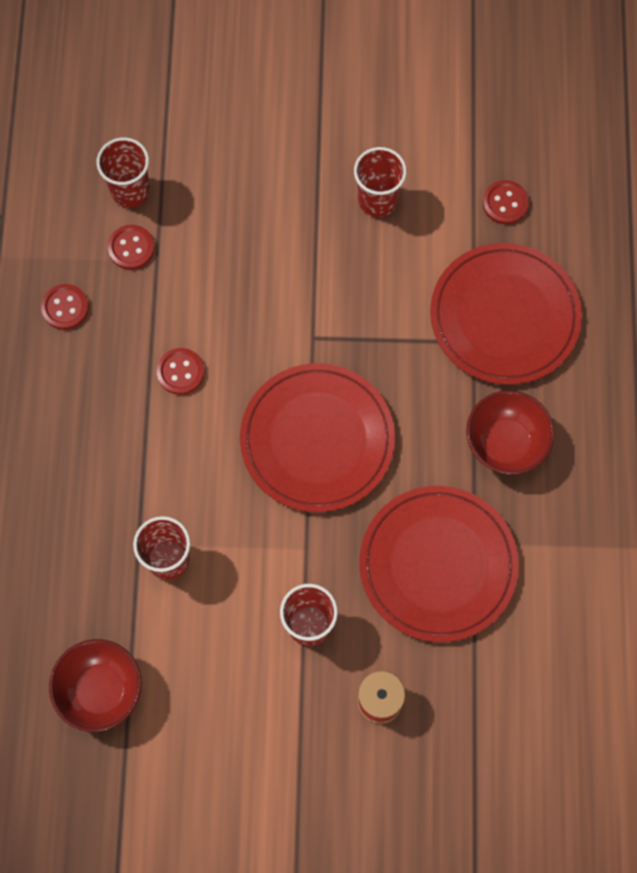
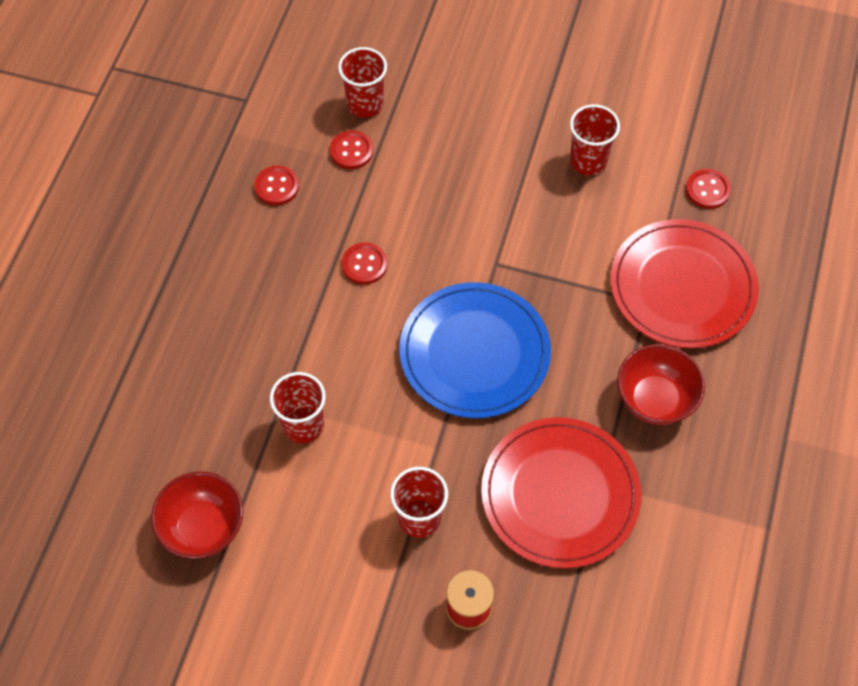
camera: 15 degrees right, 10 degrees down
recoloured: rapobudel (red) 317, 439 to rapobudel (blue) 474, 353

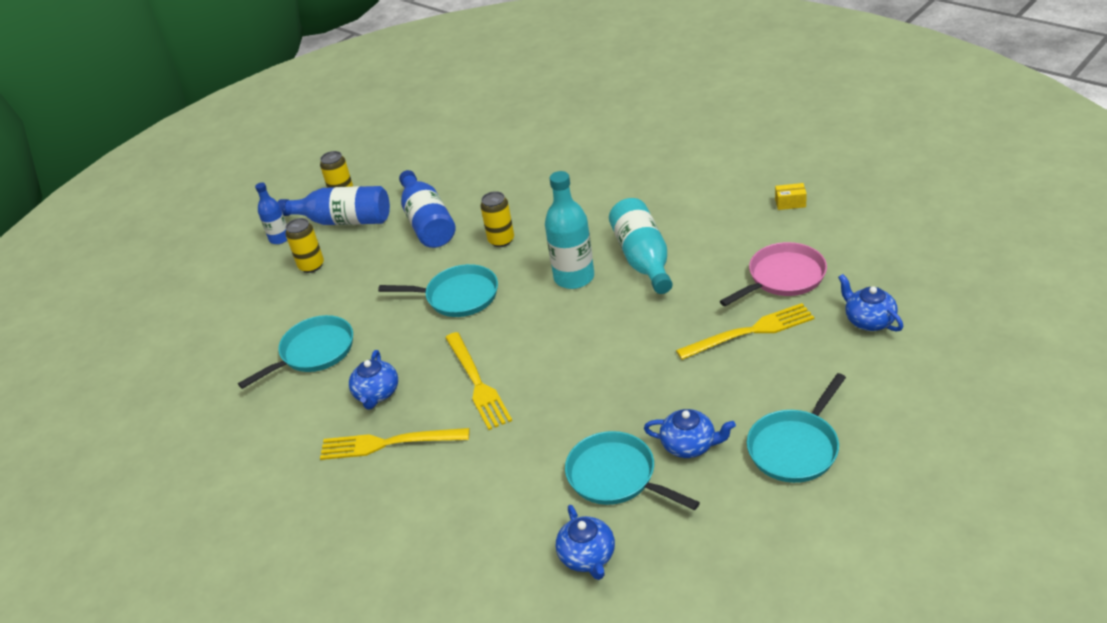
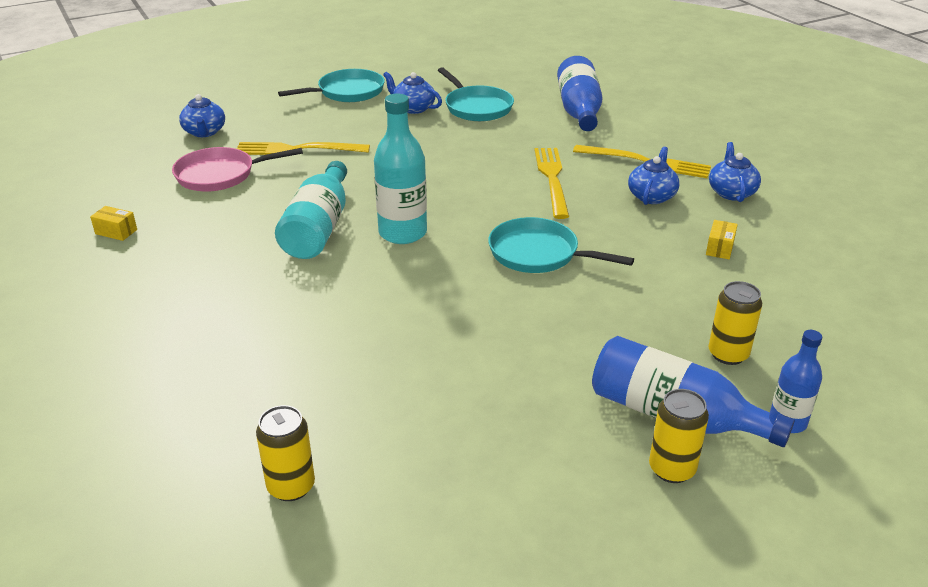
camera: 165 degrees left, 5 degrees down
moved: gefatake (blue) 427, 223 to 579, 111; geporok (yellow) 501, 240 to 291, 486; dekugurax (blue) 587, 556 to 731, 192
replaced: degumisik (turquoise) 314, 352 to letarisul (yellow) 720, 248

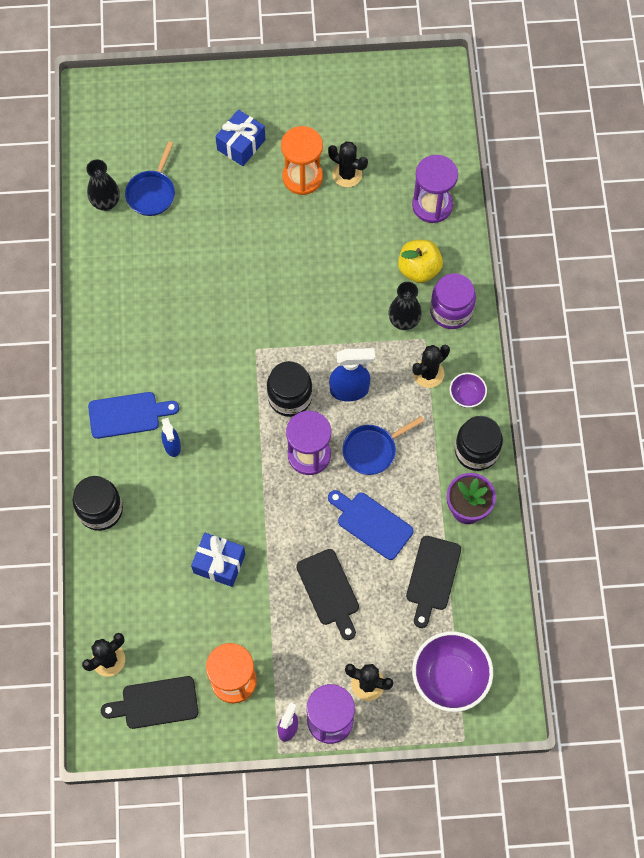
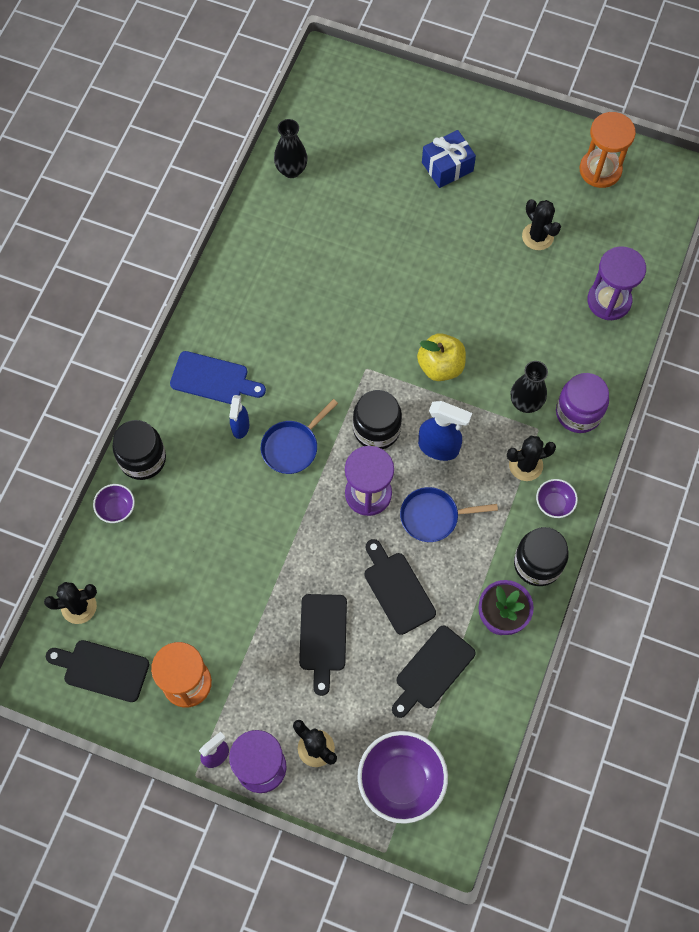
camera: 25 degrees right, 0 degrees up
removed: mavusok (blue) 219, 563
added: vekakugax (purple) 117, 509
moved: degumisik (blue) 152, 193 to 292, 447; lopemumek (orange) 302, 177 to 600, 170; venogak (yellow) 419, 269 to 440, 366
recoloured: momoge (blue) 371, 524 to momoge (black) 397, 589

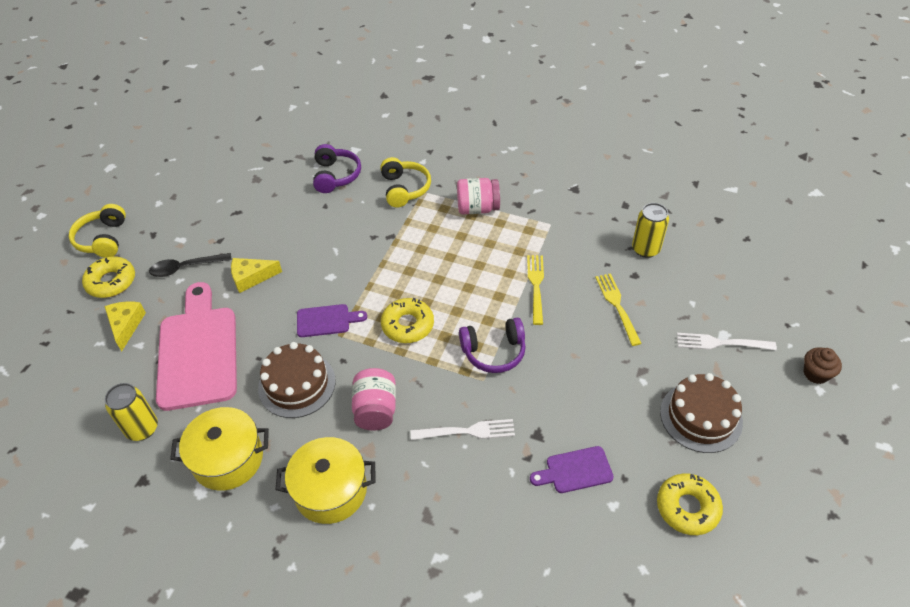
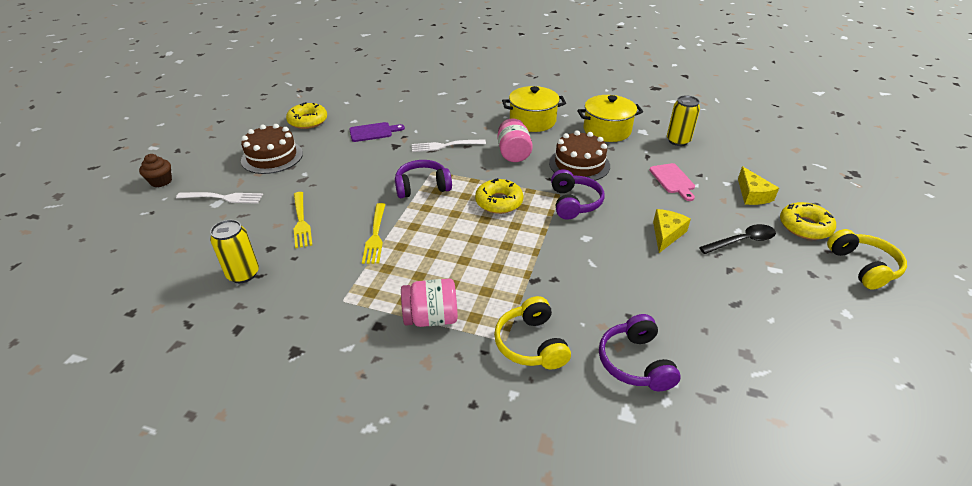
camera: 175 degrees right, 10 degrees down
replaced: momoge (purple) 326, 321 to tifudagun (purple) 574, 203
turned: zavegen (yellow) 251, 278 = 666, 234 45 degrees counterclockwise
resized: momoge (pink) 198, 351 = 673, 180 x0.47

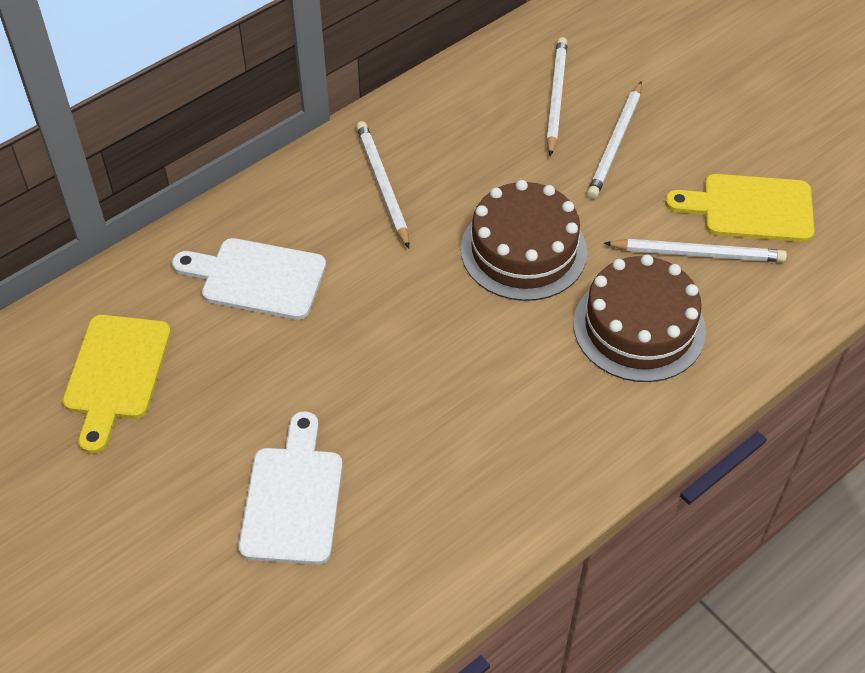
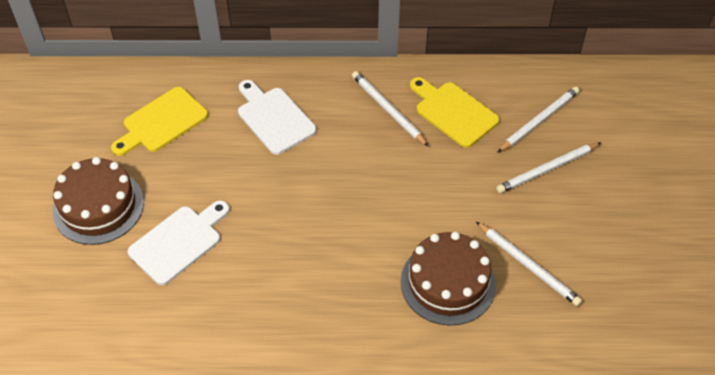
camera: 40 degrees right, 0 degrees up
moved: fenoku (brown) 523, 250 to 98, 206; momoge (yellow) 750, 208 to 453, 112
turned: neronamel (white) 382, 185 = 388, 109 60 degrees counterclockwise

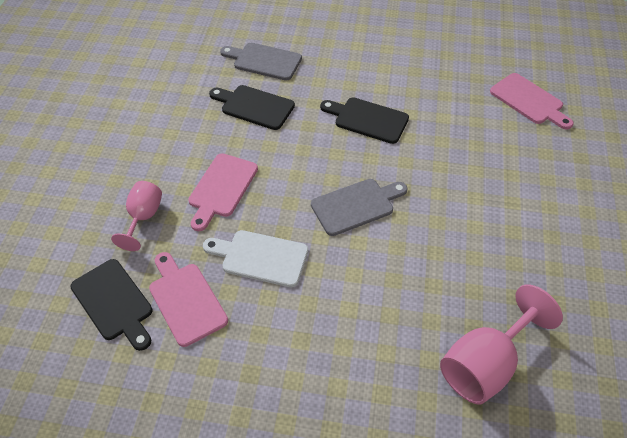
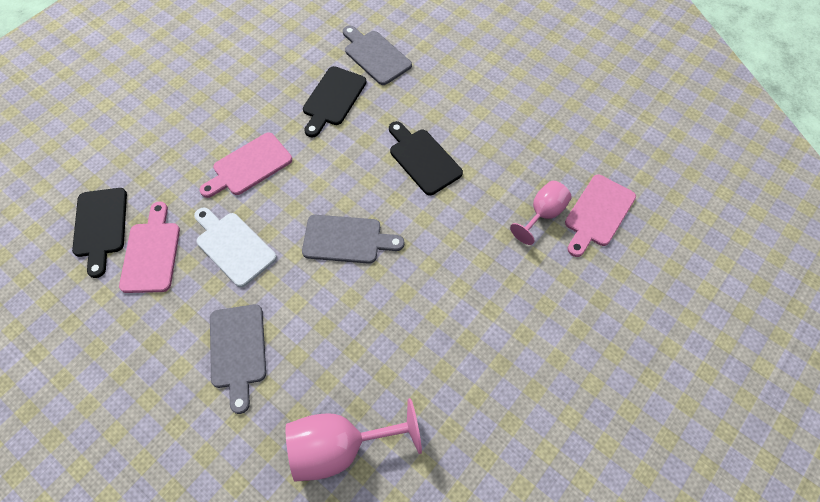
camera: 30 degrees right, 10 degrees up
added: momoge (grey) 238, 350
moved: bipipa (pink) 143, 218 to 542, 214
turned: momoge (black) 254, 106 = 333, 99 120 degrees counterclockwise; momoge (pink) 529, 101 = 598, 213 45 degrees clockwise

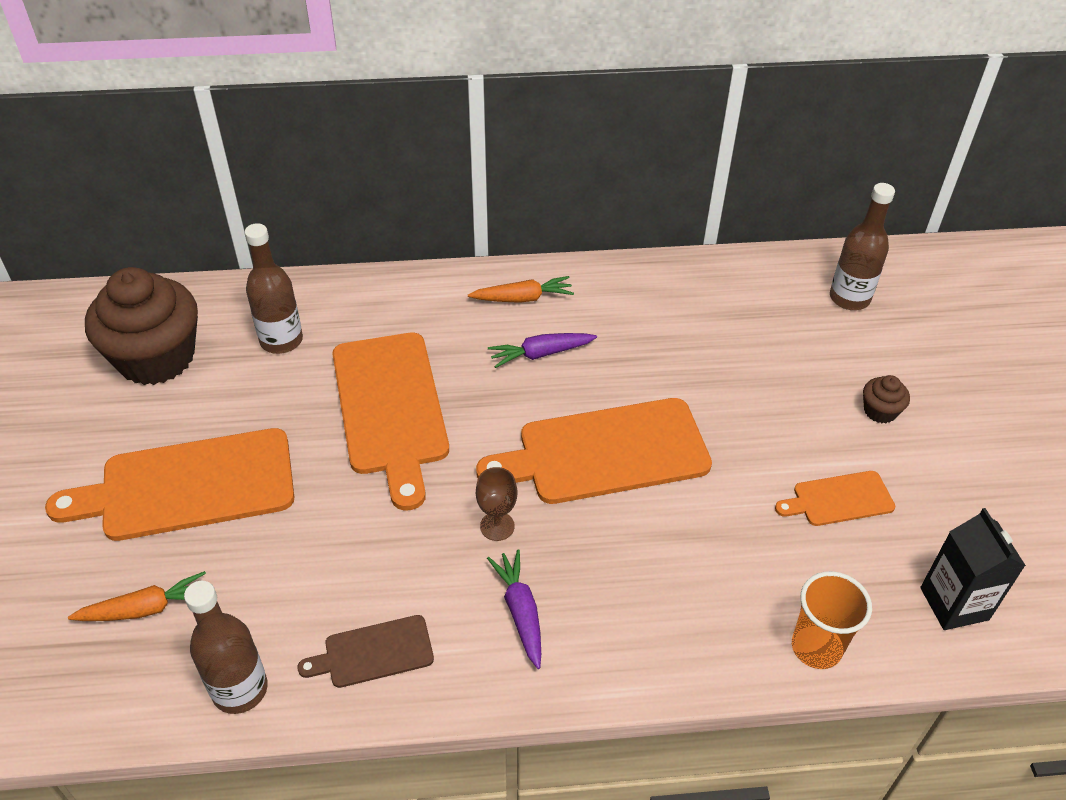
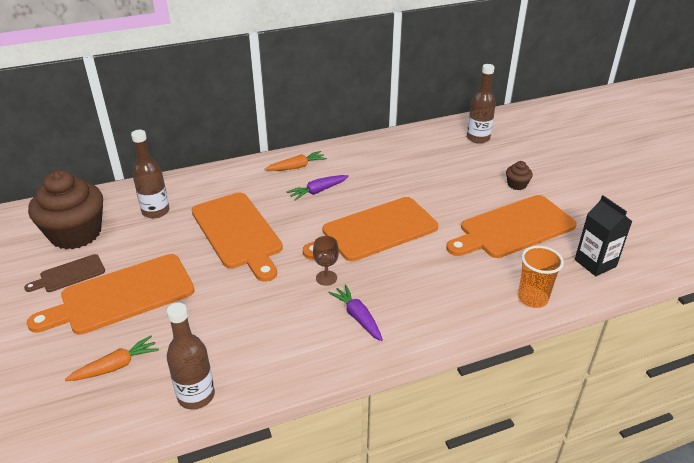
camera: 15 degrees left, 10 degrees down
moved: momoge (brown) 374, 652 to 70, 274
resized: momoge (orange) 839, 499 = 513, 228 x2.01

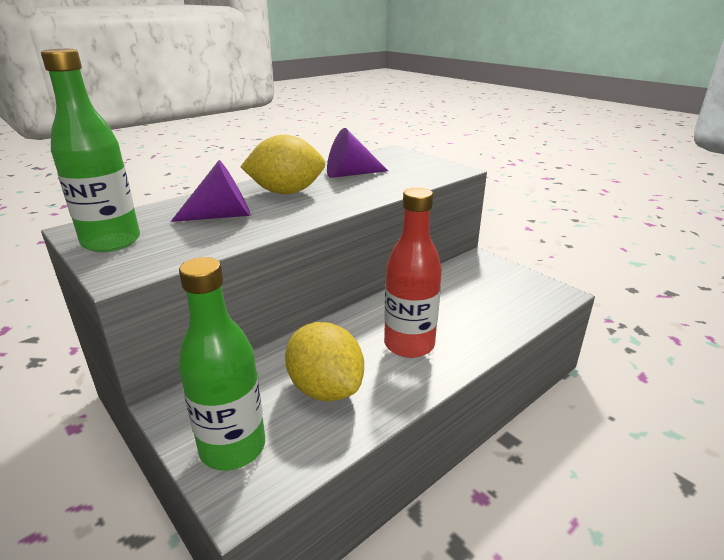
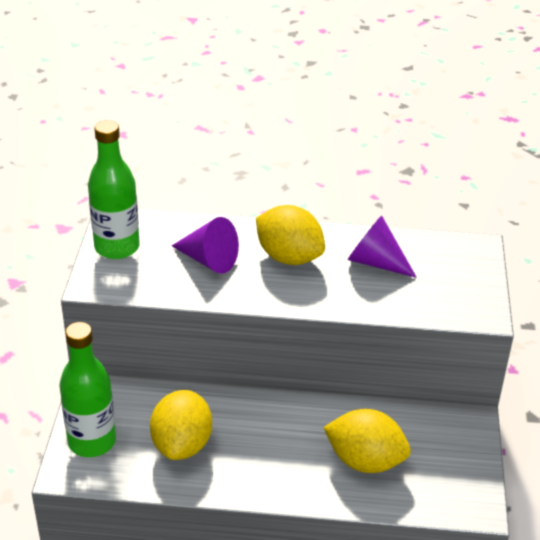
camera: 45 degrees right, 10 degrees up
removed: gefatake (red) 409, 345
added: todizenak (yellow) 365, 461

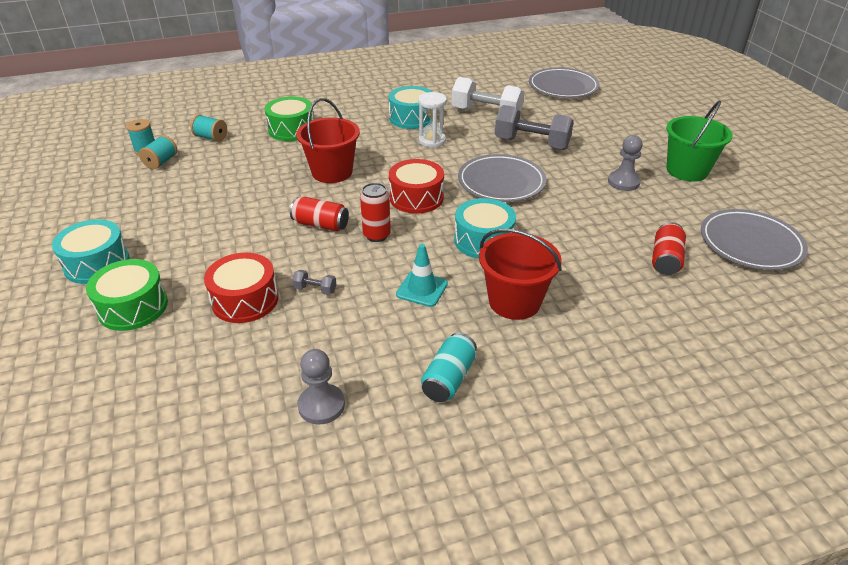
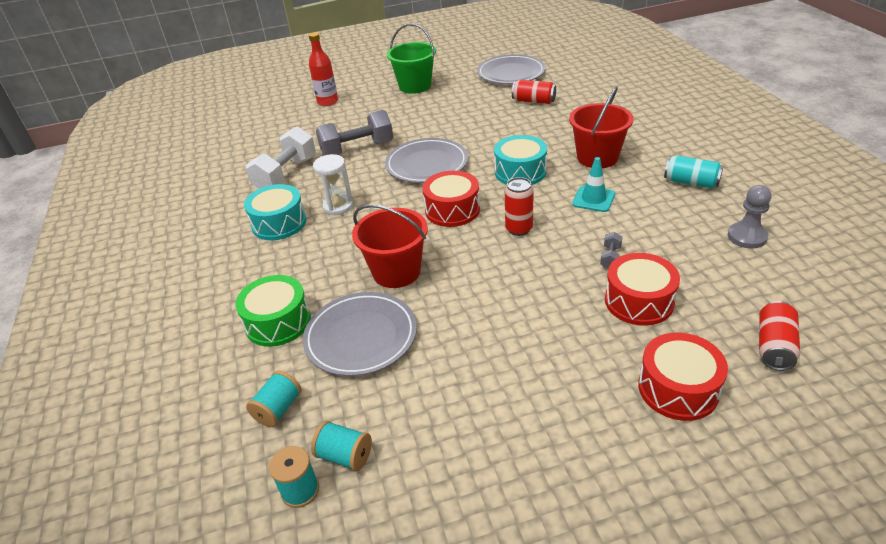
camera: 85 degrees left, 0 degrees up
removed: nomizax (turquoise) 97, 264; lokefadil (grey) 623, 182
added: gefatake (red) 327, 102
moved: geporok (red) 320, 224 to 774, 346; rapobudel (grey) 563, 87 to 361, 337
recoloured: nomizax (green) 133, 307 to nomizax (red) 678, 388
turned: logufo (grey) 531, 143 = 357, 149 45 degrees clockwise

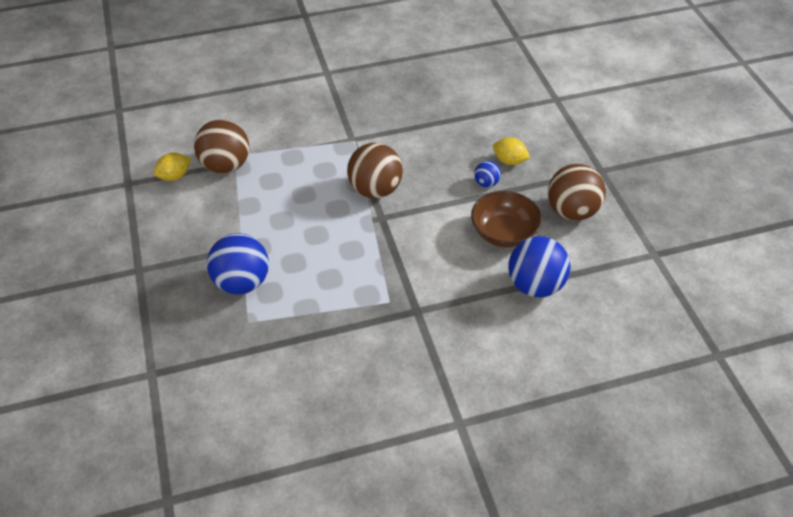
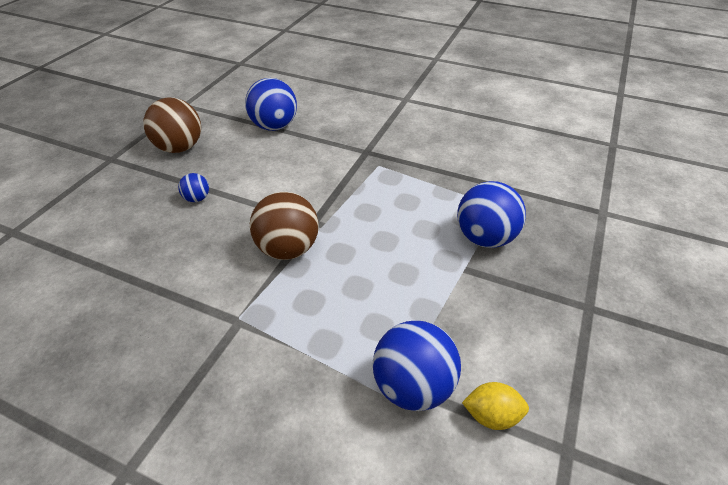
camera: 140 degrees left, 5 degrees down
removed: vekakugax (brown) 503, 233; todizenak (yellow) 509, 161
recoloured: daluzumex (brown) 226, 166 to daluzumex (blue) 413, 386

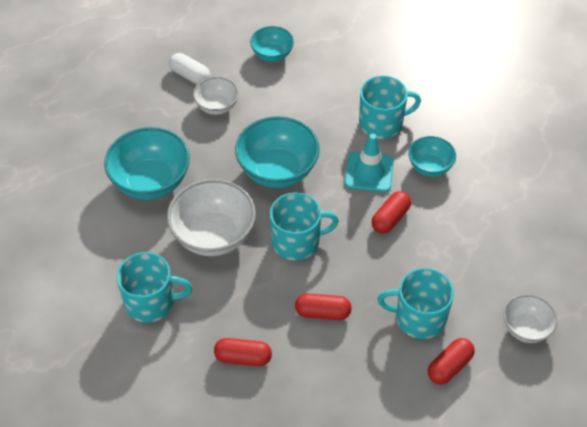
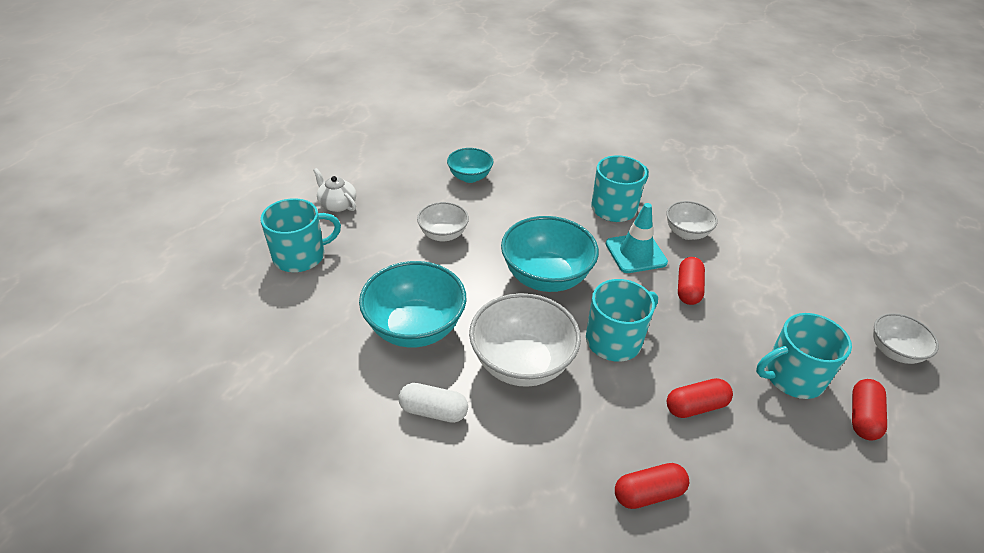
camera: 25 degrees left, 10 degrees down
added: dekugurax (white) 337, 204
moved: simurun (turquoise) 151, 302 to 300, 256; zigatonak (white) 190, 76 to 433, 411
recoloured: vekakugax (turquoise) 430, 167 to vekakugax (white) 686, 233

